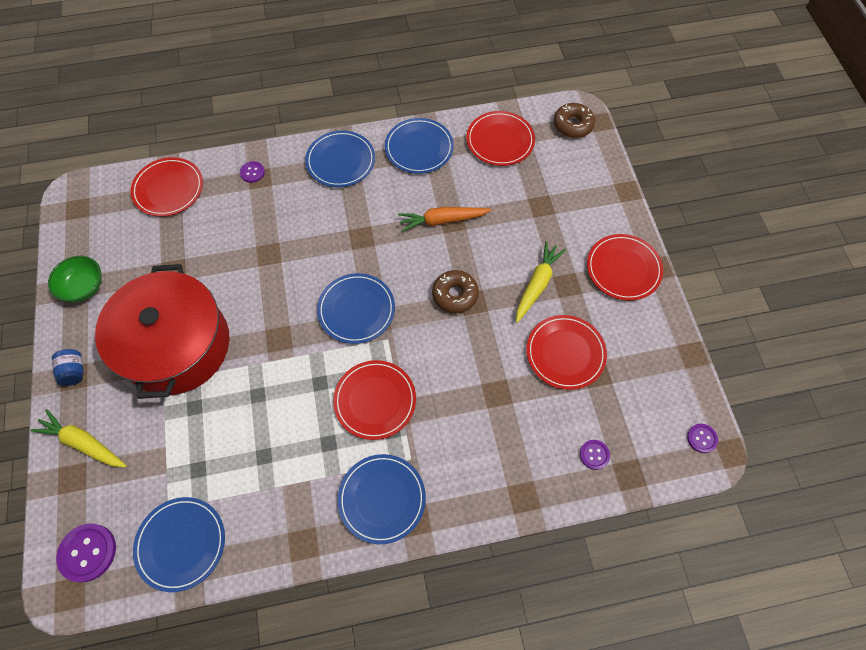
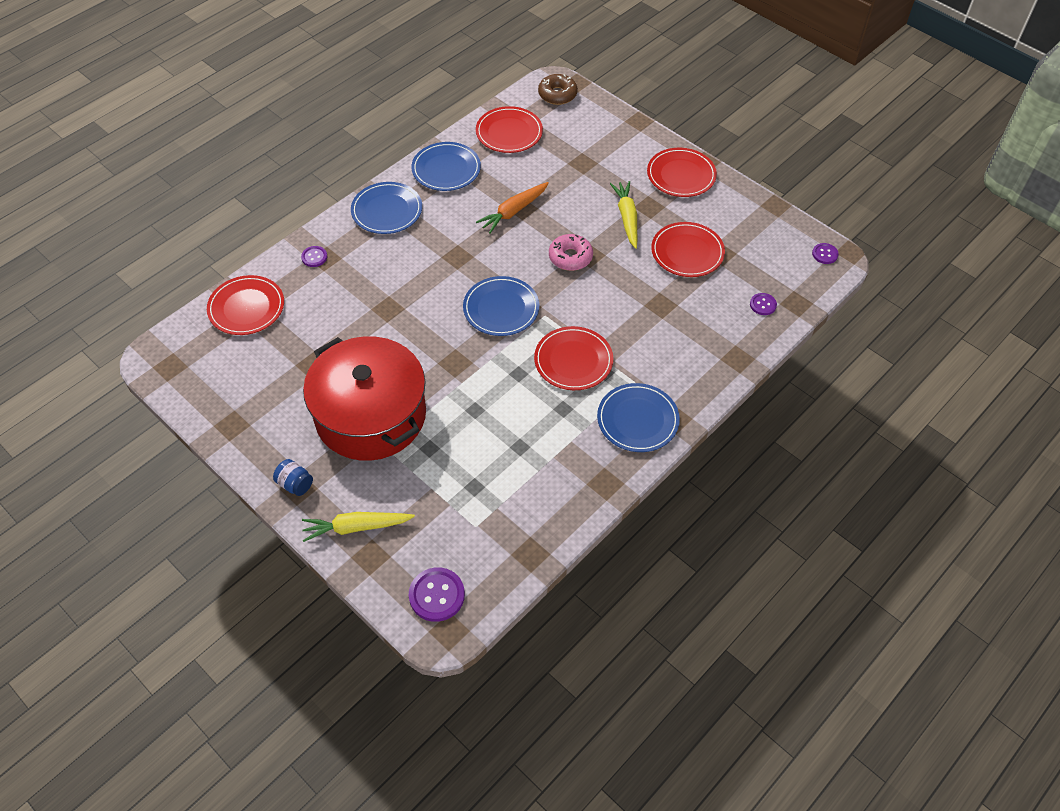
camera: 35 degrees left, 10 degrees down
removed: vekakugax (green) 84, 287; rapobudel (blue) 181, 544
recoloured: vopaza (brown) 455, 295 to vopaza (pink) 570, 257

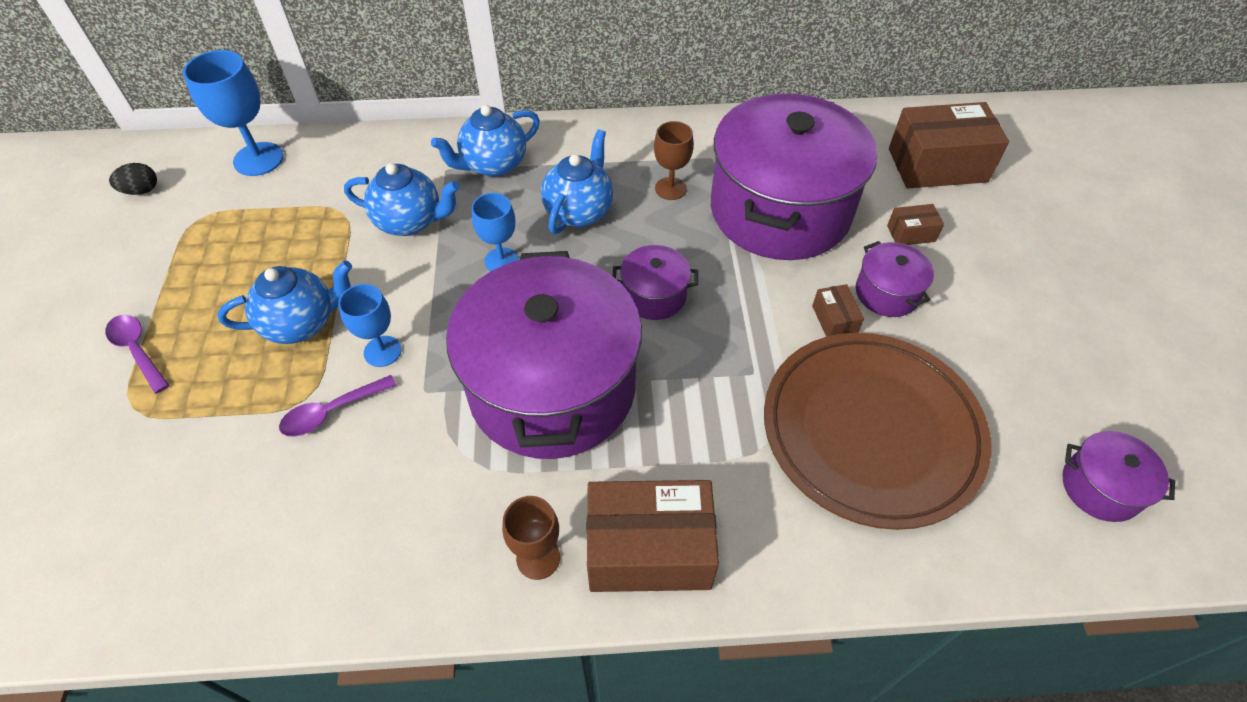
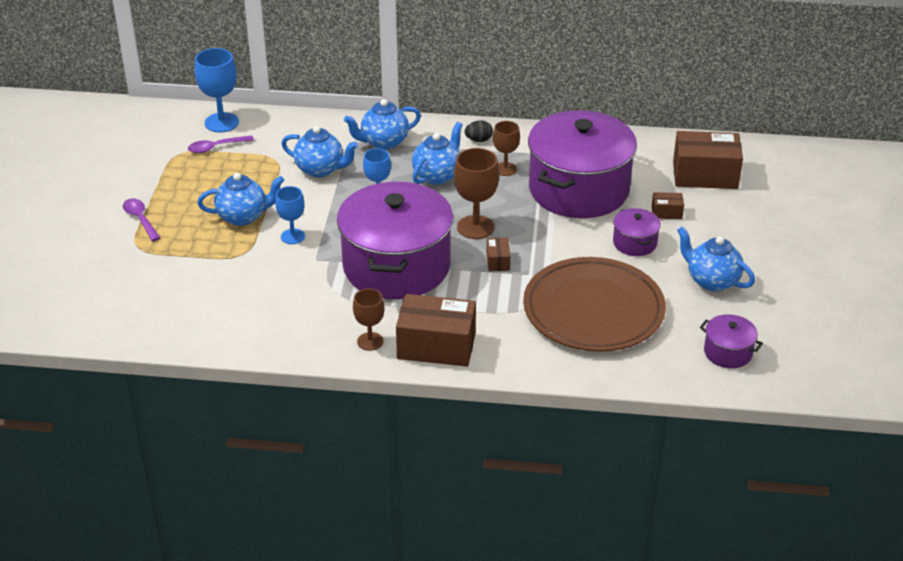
camera: 10 degrees right, 15 degrees down
added: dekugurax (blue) 712, 281
moved: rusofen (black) 141, 191 to 478, 140; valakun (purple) 331, 412 to 216, 147; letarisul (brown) 834, 320 to 498, 261
replaced: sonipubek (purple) 654, 295 to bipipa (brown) 475, 227

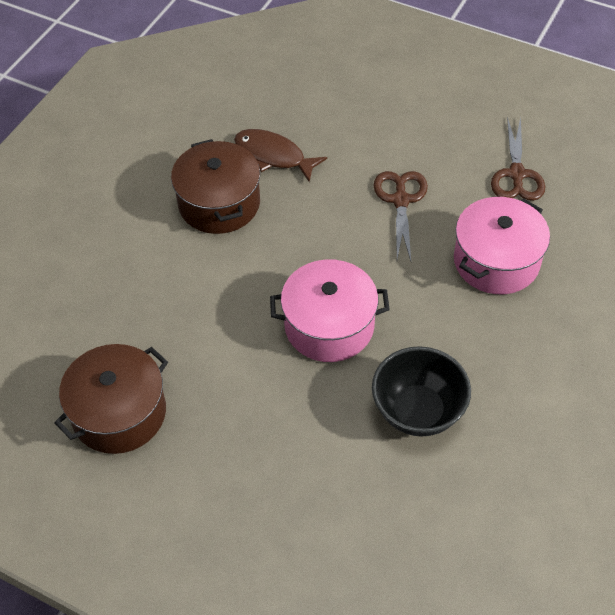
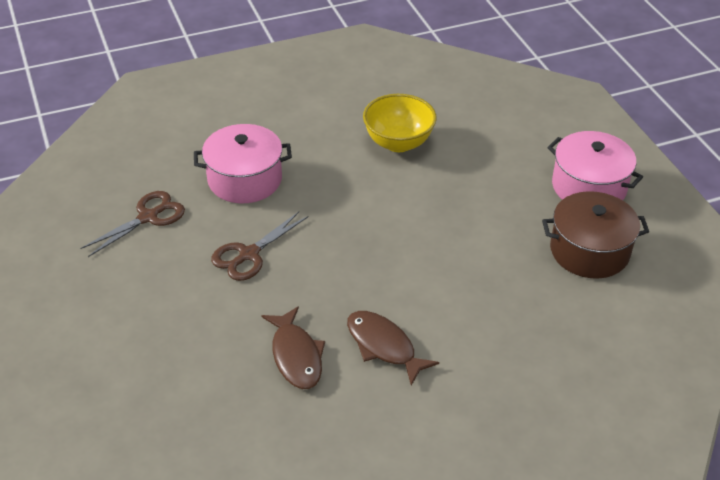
camera: 140 degrees left, 10 degrees down
moved: sonipubek (pink) 329, 326 to 589, 187
replaced: sonipubek (brown) 219, 203 to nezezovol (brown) 383, 346
recoloured: vekakugax (black) 418, 411 to vekakugax (yellow) 398, 143

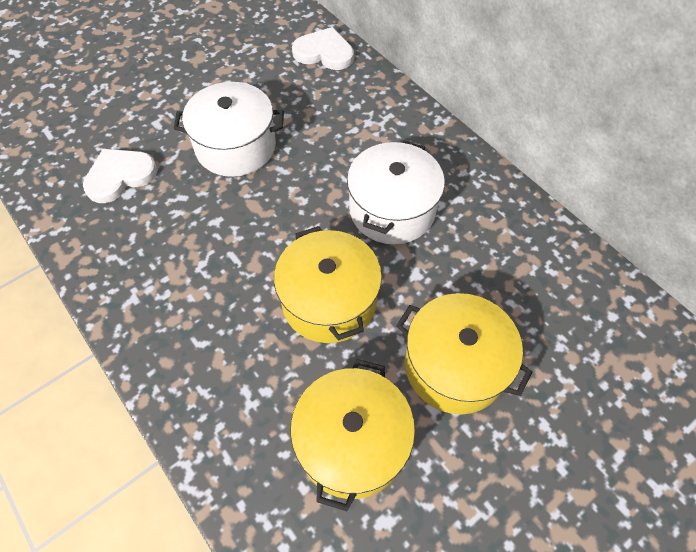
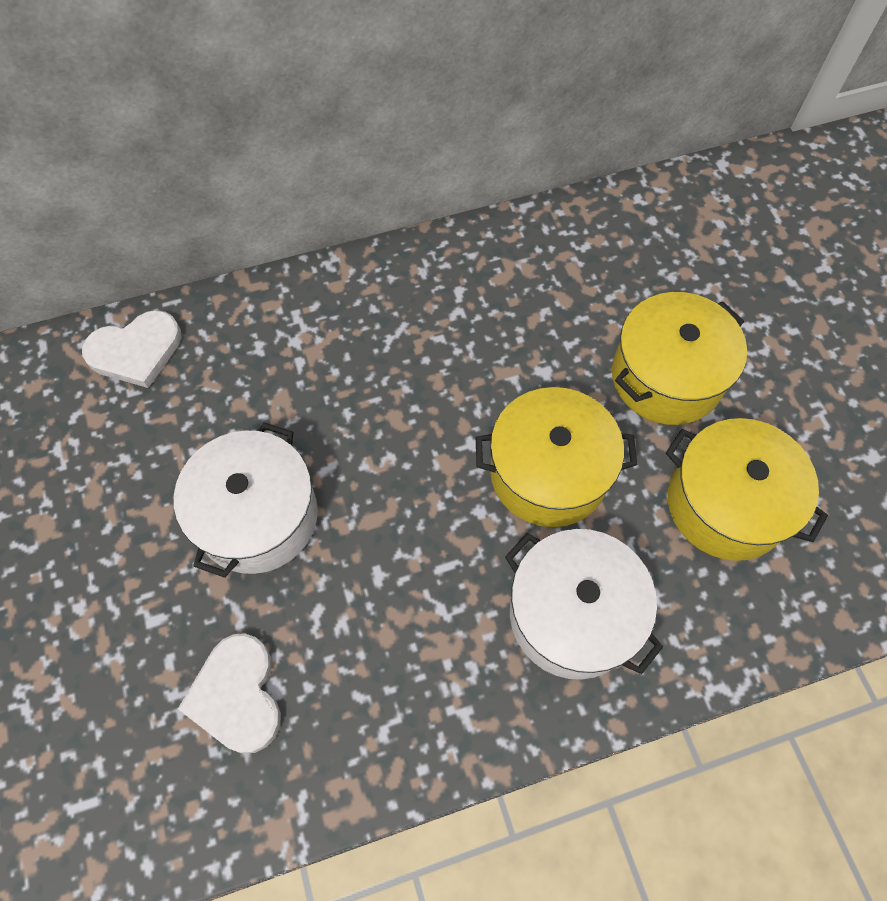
camera: 70 degrees left, 5 degrees up
moved: sonipubek (white) 392, 209 to 572, 615
turned: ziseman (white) 324, 52 = 136, 351 150 degrees counterclockwise

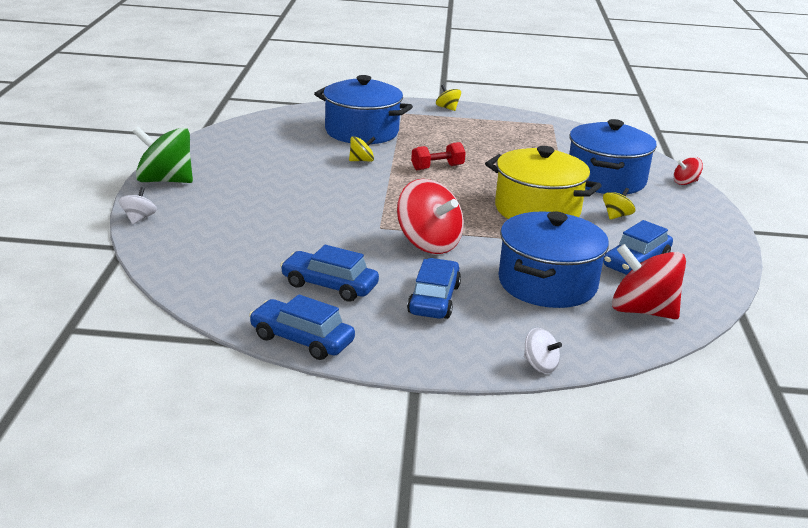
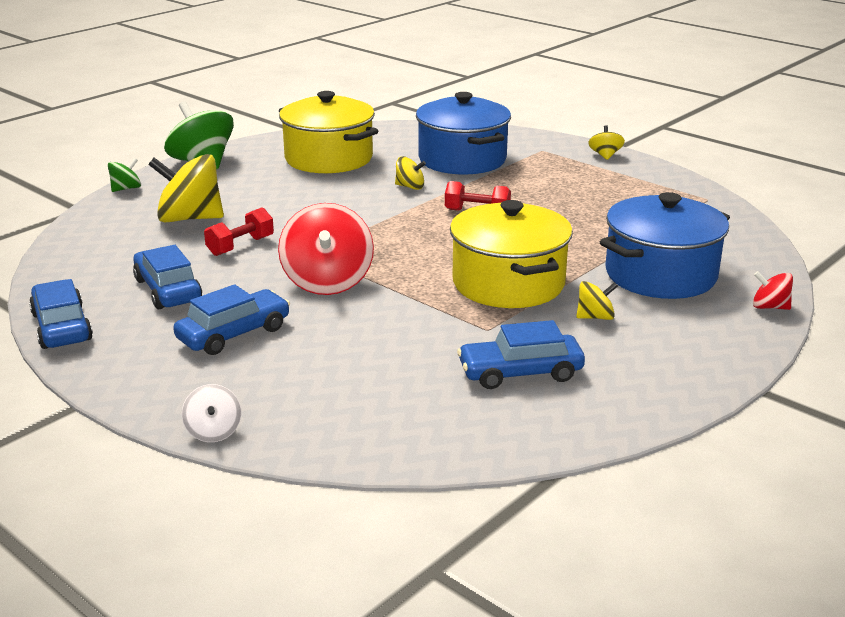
camera: 40 degrees right, 0 degrees up
removed: sonipubek (blue) 547, 284; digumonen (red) 642, 311
added: digumonen (yellow) 190, 218; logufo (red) 240, 246; sonipubek (yellow) 328, 158
recoloured: digumonen (white) 138, 218 to digumonen (green) 126, 189

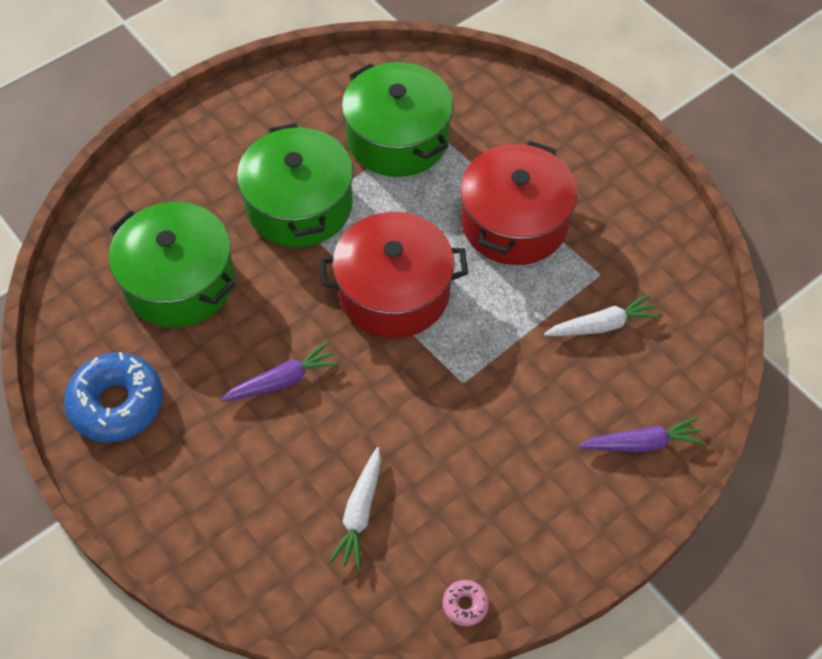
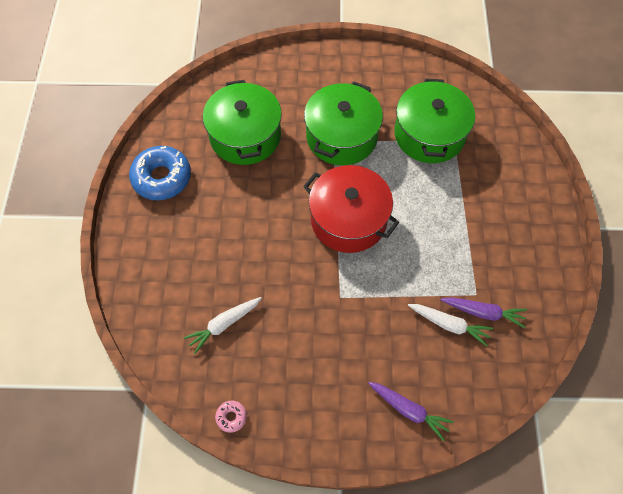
camera: 40 degrees right, 5 degrees up
removed: sonipubek (red) 514, 223
moved: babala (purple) 282, 381 to 483, 312

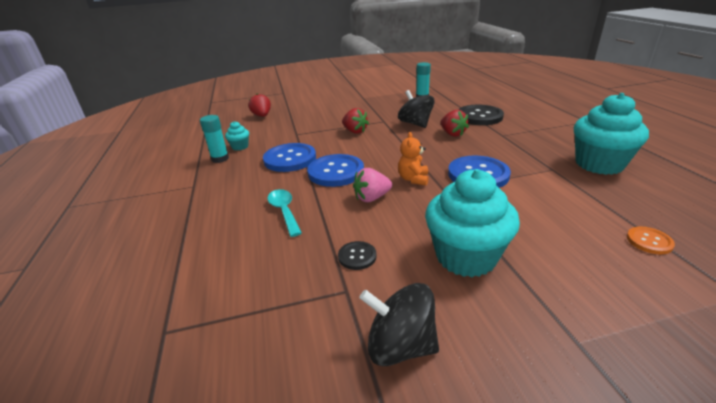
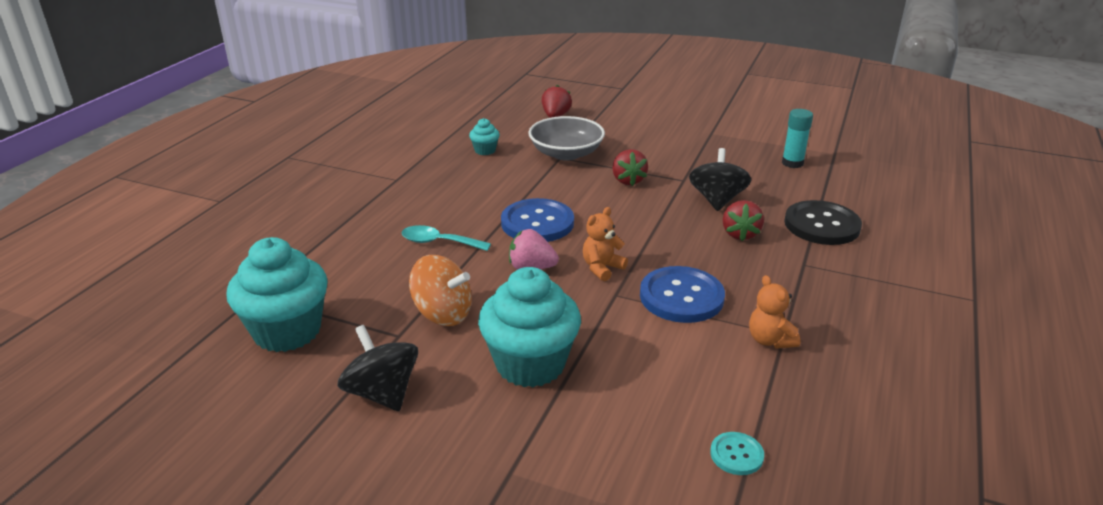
camera: 35 degrees right, 0 degrees up
removed: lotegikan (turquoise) 220, 159; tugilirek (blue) 290, 159
added: vekakugax (grey) 566, 153; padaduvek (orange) 770, 340
moved: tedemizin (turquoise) 599, 164 to 287, 331
replaced: tugilirek (black) 357, 256 to digumonen (orange) 443, 314
recoloured: tugilirek (orange) 649, 241 to tugilirek (turquoise) 736, 455
turned: valakun (turquoise) 284, 211 = 438, 242 90 degrees counterclockwise

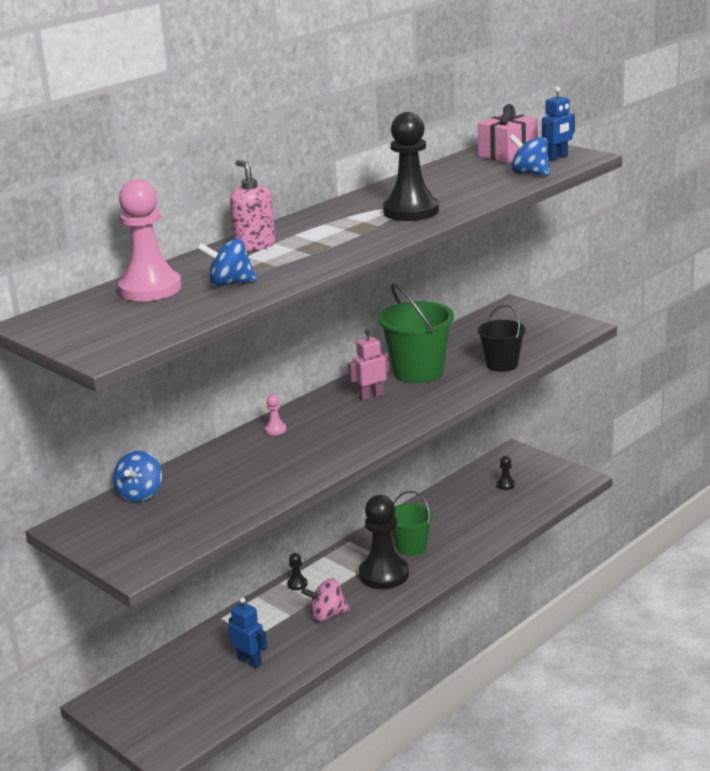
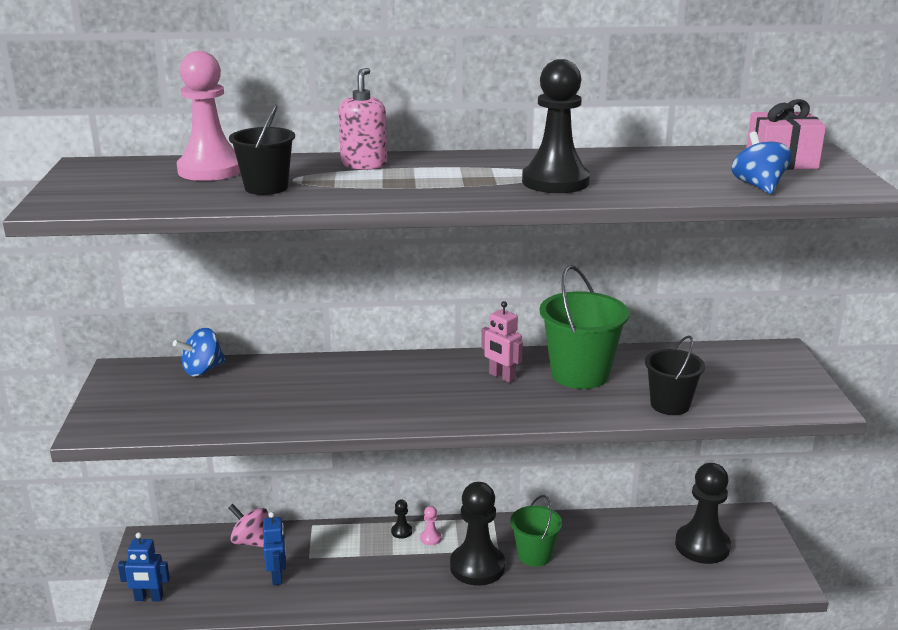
camera: 40 degrees right, 0 degrees up
moved: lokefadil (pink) 275, 429 to 430, 538; digumonen (pink) 327, 615 to 251, 541; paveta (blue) 557, 158 to 149, 598
replaced: digumonen (blue) 230, 283 to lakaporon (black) 266, 187
turned: paveta (pink) 371, 396 = 501, 376 150 degrees counterclockwise
resized: lokefadil (black) 505, 485 = 702, 546 x2.49

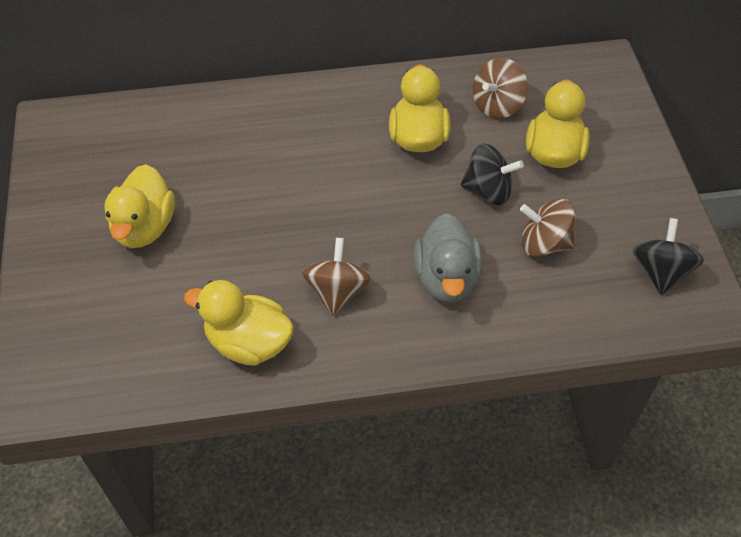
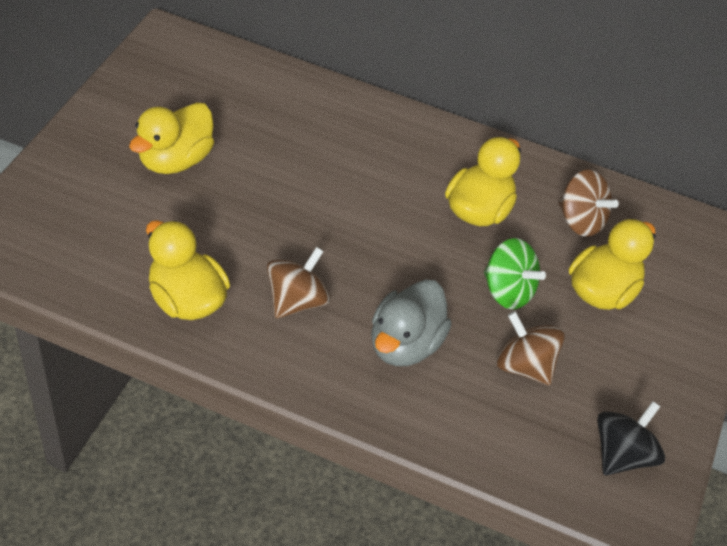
camera: 25 degrees right, 5 degrees down
recoloured: digumonen (black) 488, 191 to digumonen (green) 507, 291
turned: digumonen (brown) 497, 105 = 580, 221 120 degrees counterclockwise

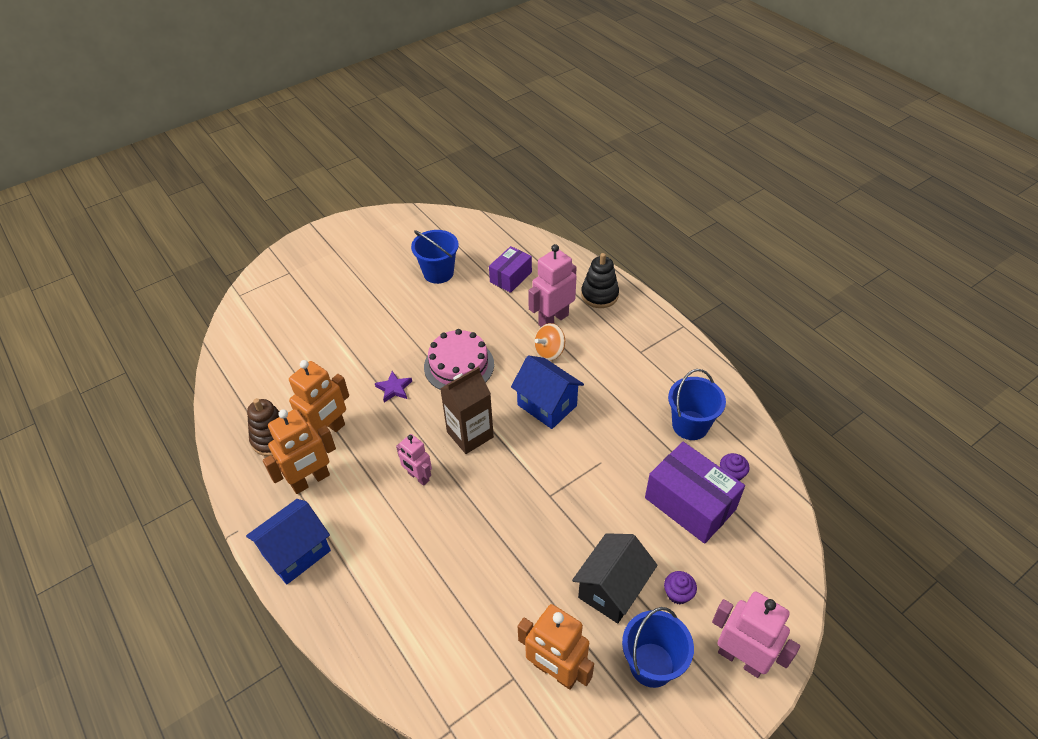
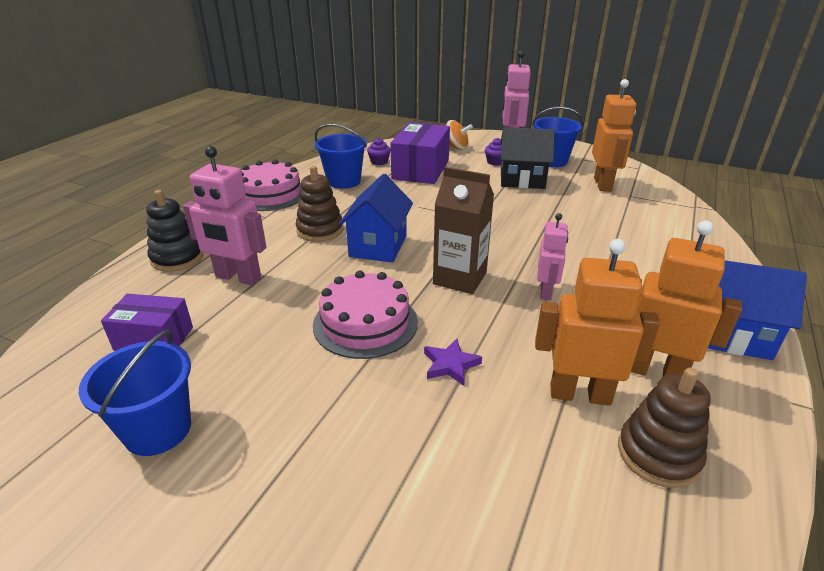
camera: 120 degrees left, 15 degrees down
added: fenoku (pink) 270, 194; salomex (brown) 320, 230
moved: digumonen (orange) 549, 352 to 456, 148

